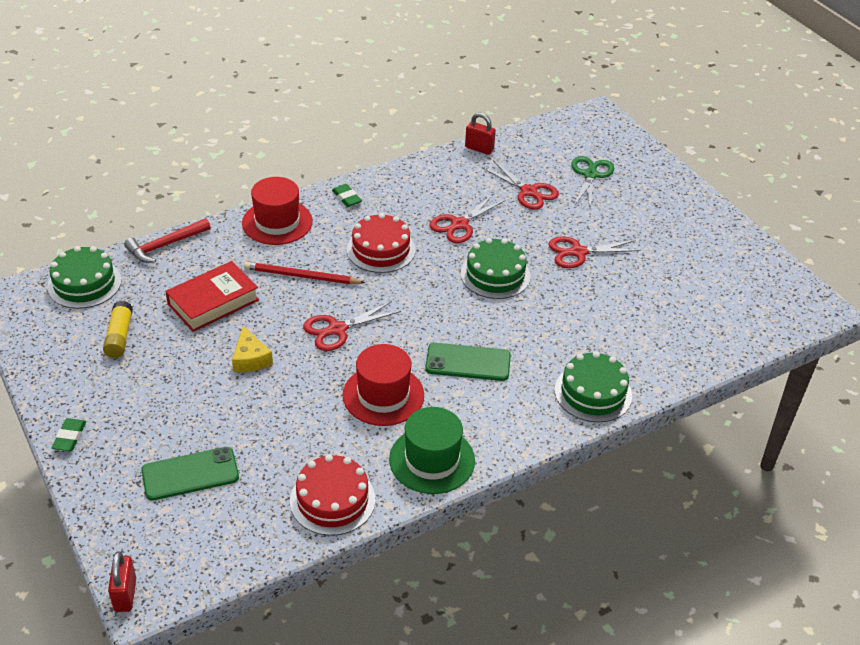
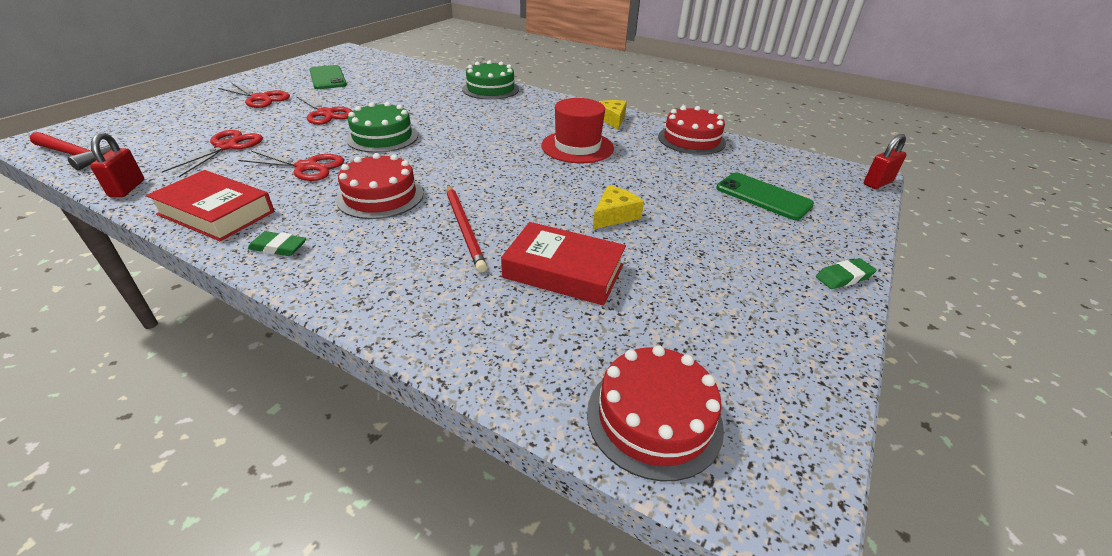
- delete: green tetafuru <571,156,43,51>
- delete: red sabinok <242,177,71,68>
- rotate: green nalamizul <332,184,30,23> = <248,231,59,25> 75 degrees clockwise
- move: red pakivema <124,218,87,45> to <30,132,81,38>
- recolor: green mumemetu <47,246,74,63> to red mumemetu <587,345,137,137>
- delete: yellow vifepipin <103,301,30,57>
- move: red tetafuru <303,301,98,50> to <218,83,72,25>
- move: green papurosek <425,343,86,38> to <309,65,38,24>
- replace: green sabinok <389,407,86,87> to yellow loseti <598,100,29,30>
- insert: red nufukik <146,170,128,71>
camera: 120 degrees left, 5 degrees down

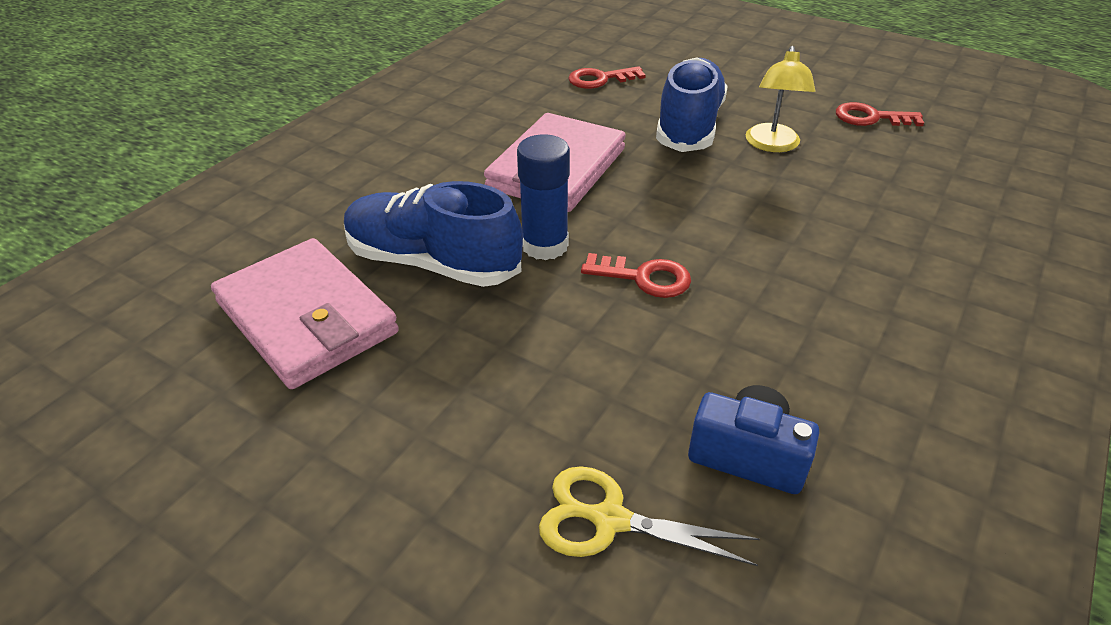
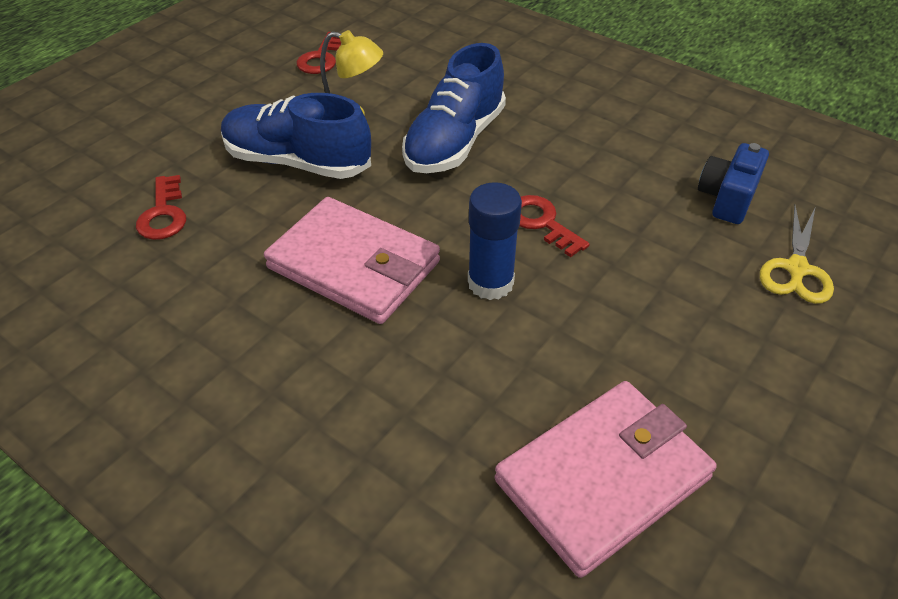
- move: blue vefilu <344,181,179,106> to <402,43,104,130>
- rotate: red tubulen <581,253,110,45> = <520,195,70,62> 60 degrees counterclockwise
camera: 85 degrees left, 5 degrees up

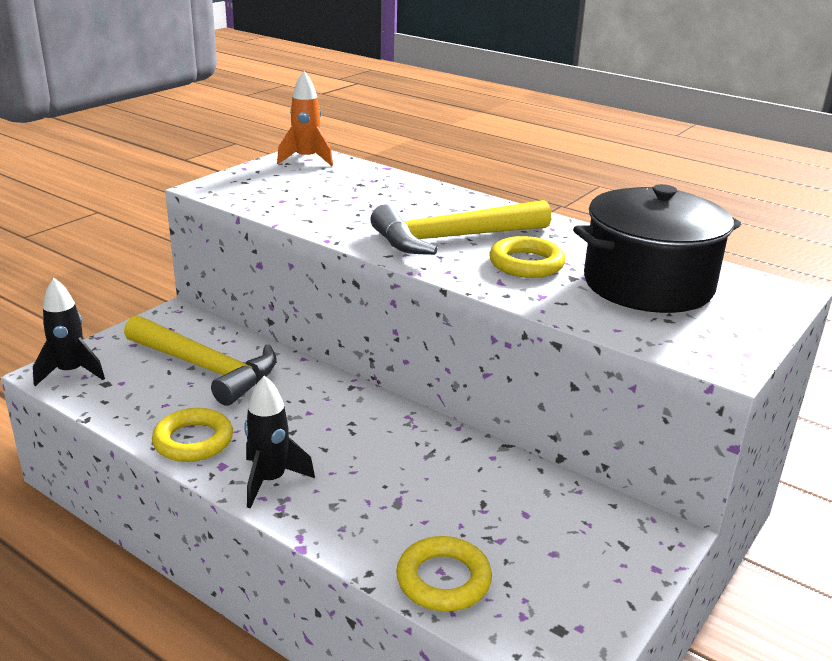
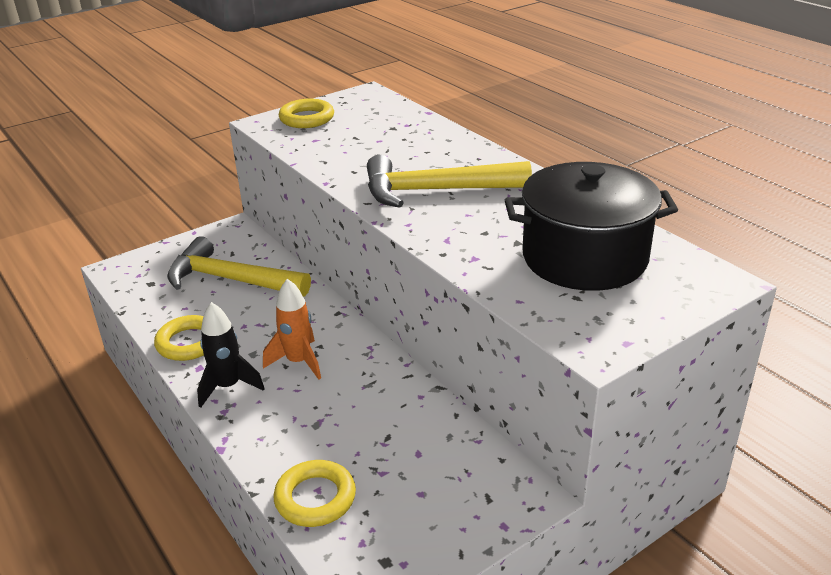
- move: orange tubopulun <277,71,56,95> to <263,279,58,101>
- move: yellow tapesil <489,236,76,42> to <279,99,55,29>
- delete: black tubopulun <33,278,72,108>
- rotate: yellow pakivema <124,315,153,91> = <167,236,144,61> 150 degrees clockwise
camera: 20 degrees right, 5 degrees up

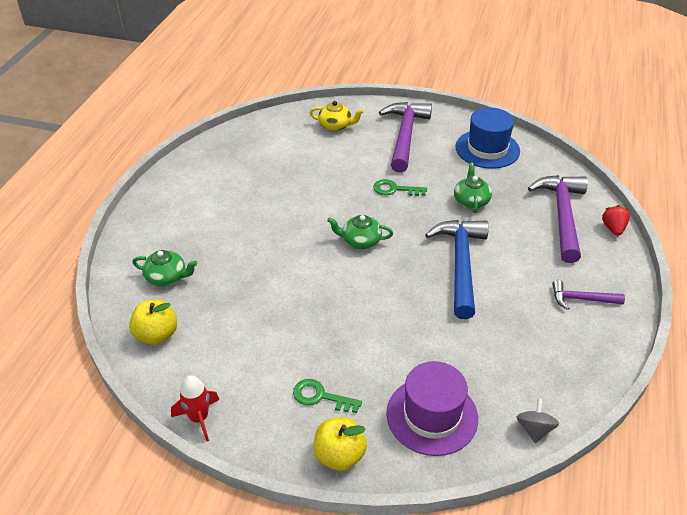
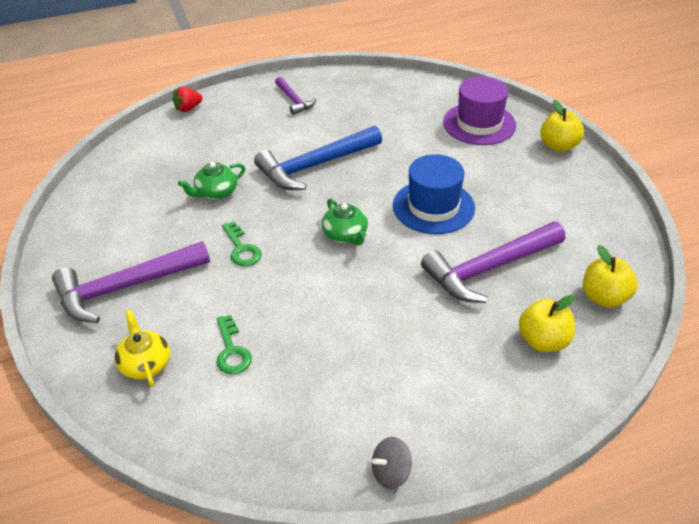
- move: blue sabinok <455,107,65,62> to <393,154,82,80>
- move: purple pakivema <528,175,60,88> to <421,222,144,81>
- replace: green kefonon <132,250,65,36> to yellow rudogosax <519,294,56,58>
- delete: red tubopulun <171,375,49,67>
- move: green tubulen <293,379,69,34> to <216,315,36,60>
- move: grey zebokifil <517,399,42,44> to <372,437,40,52>
camera: 125 degrees left, 0 degrees up

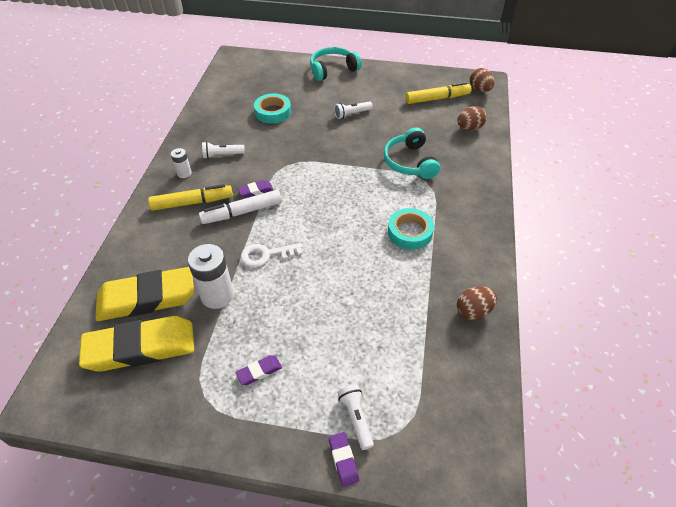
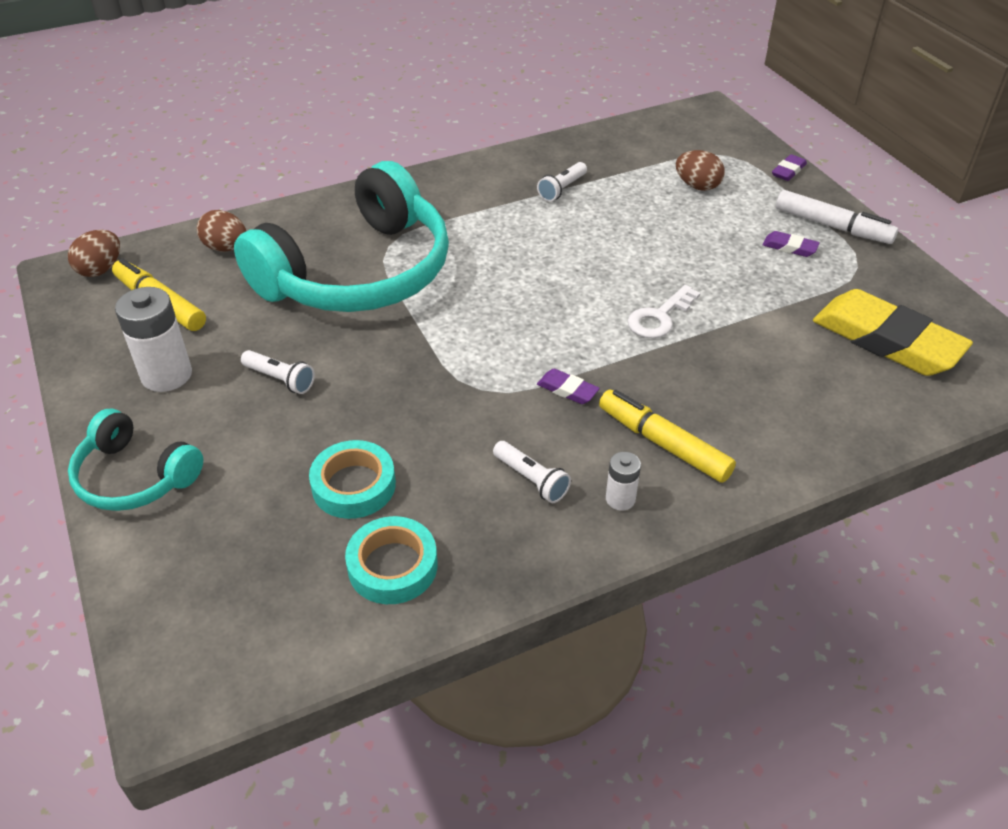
- resize: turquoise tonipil <383,127,57,52> = <234,161,215,151> x1.99
- move: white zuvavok <199,190,83,34> to <776,190,122,54>
- move: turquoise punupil <388,208,46,42> to <345,516,93,88>
- rotate: white tubulen <241,243,62,25> = <628,285,72,54> 90 degrees clockwise
- move: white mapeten <188,244,46,65> to <115,287,77,105>
- delete: yellow nalamizul <95,267,99,54>
- move: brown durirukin <457,286,40,34> to <676,150,49,41>
- move: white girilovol <338,385,36,65> to <537,162,50,40>
camera: 125 degrees left, 5 degrees down

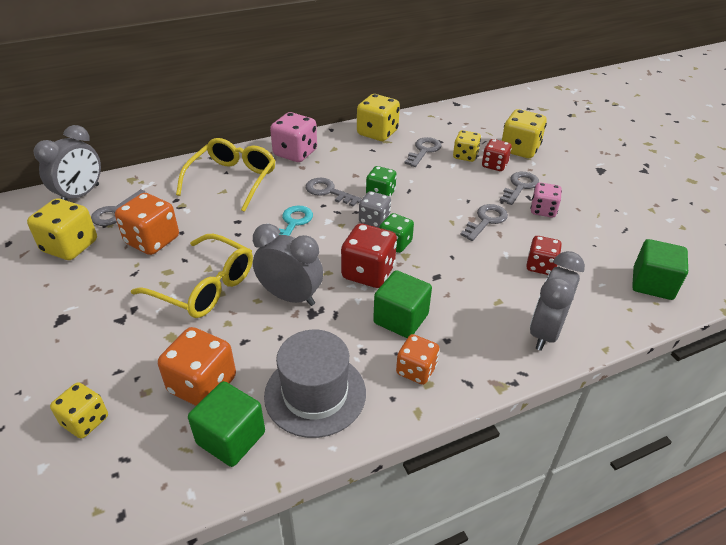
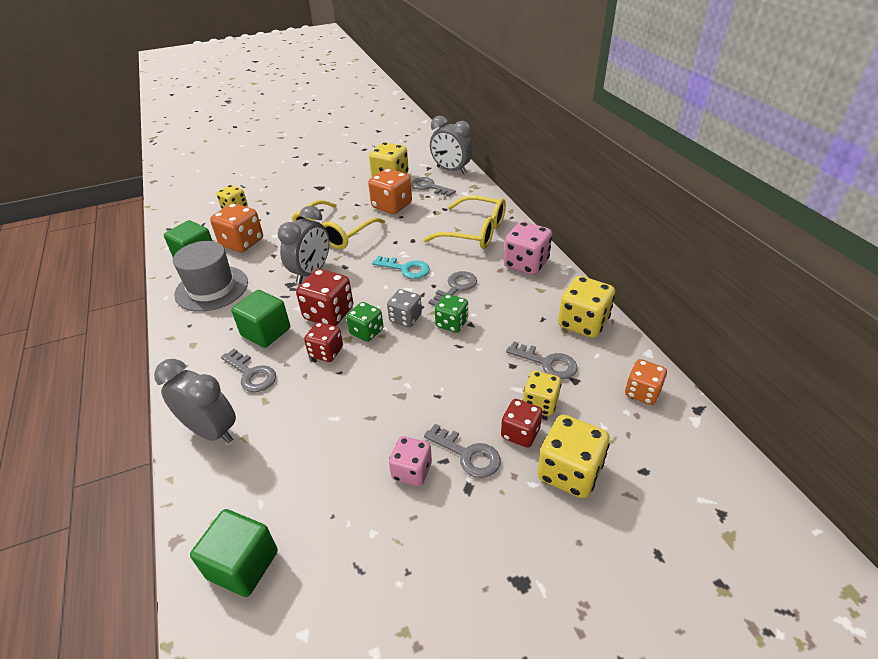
- move: grey tubulen <460,204,48,37> to <221,349,55,43>
- move: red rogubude <526,236,36,39> to <304,322,39,40>
- move: orange rogubude <396,334,43,51> to <625,359,42,46>
camera: 95 degrees right, 0 degrees up

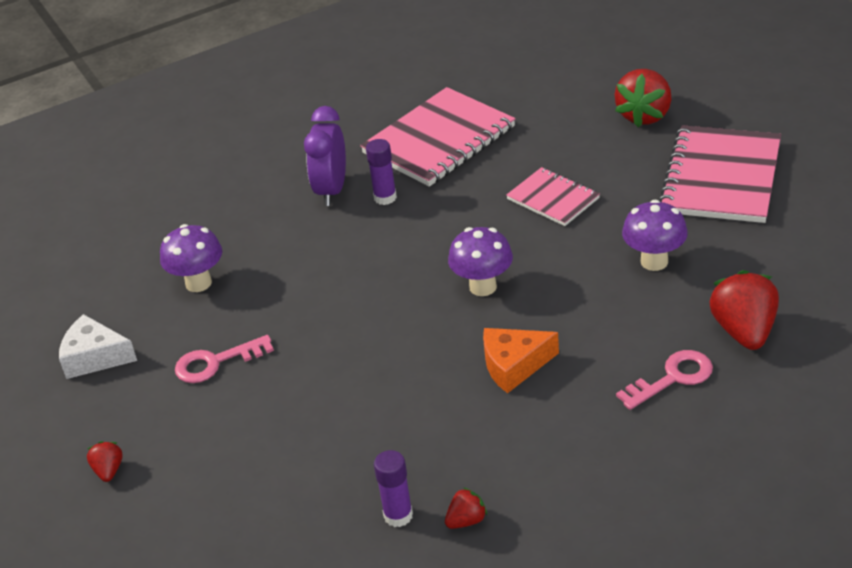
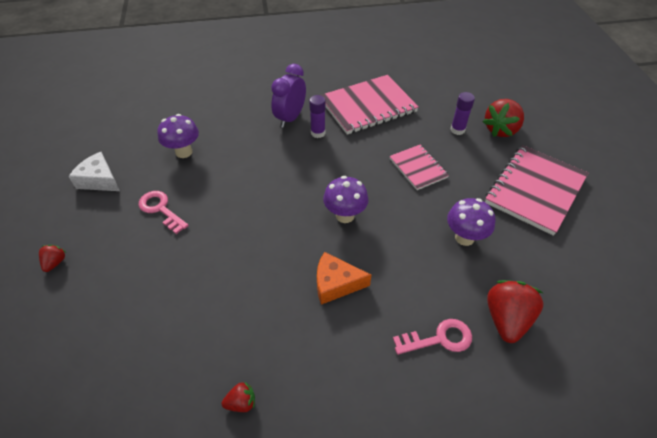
- rotate: pink tubulen <175,335,99,48> = <138,191,51,43> 45 degrees clockwise
- move: purple vifepipin <374,450,39,77> to <451,92,24,43>
camera: 15 degrees right, 10 degrees up

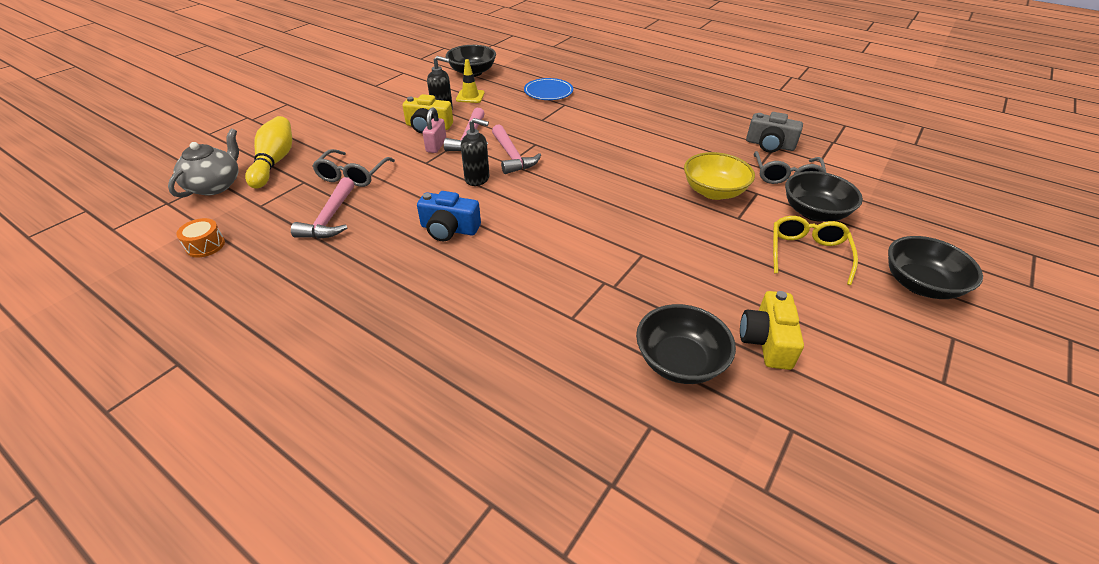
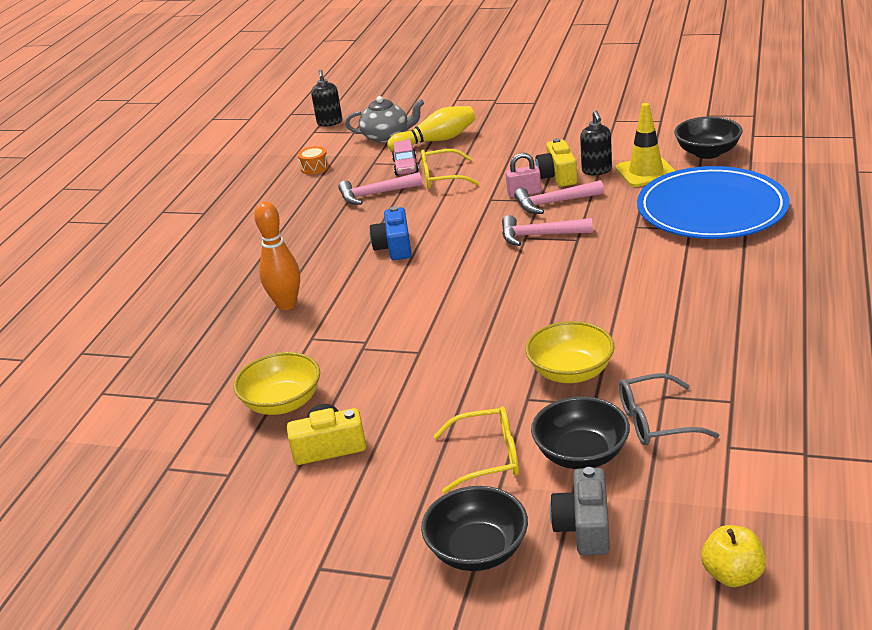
- resize: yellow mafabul <456,59,29,44> = <616,103,59,84> x1.57
- resize: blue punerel <524,78,49,22> = <637,166,152,73> x2.17
- move: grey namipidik <746,112,57,41> to <550,467,60,88>
- move: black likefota <461,118,28,68> to <311,70,31,56>
- rotate: pink pakivema <492,124,49,50> = <502,215,91,31> 45 degrees clockwise
- recolor: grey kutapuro <312,149,83,38> to yellow kutapuro <421,149,59,40>
- recolor: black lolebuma <636,304,100,80> to yellow lolebuma <234,352,86,63>
- insert: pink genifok <392,140,27,36>
- insert: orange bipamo <254,201,46,109>
- insert: yellow rudogosax <701,525,65,62>
camera: 75 degrees right, 10 degrees down

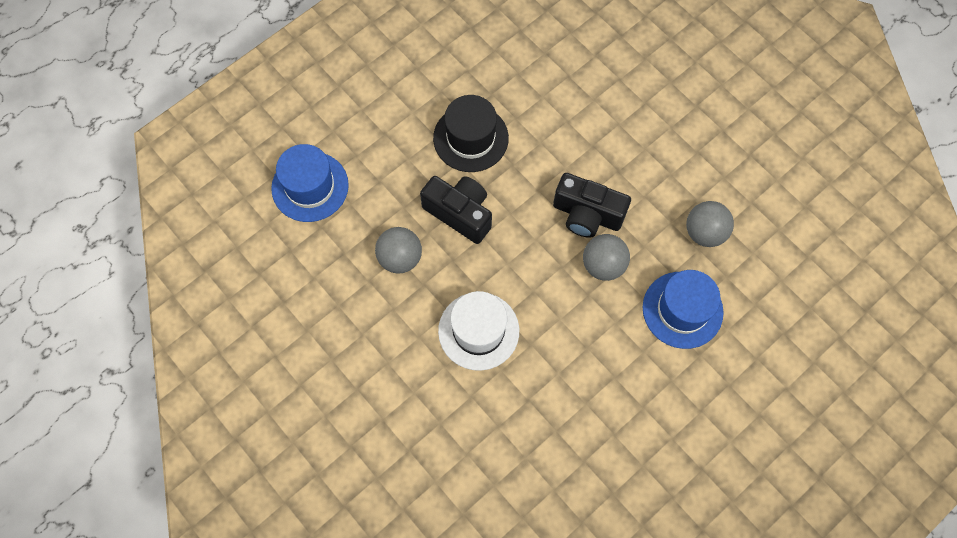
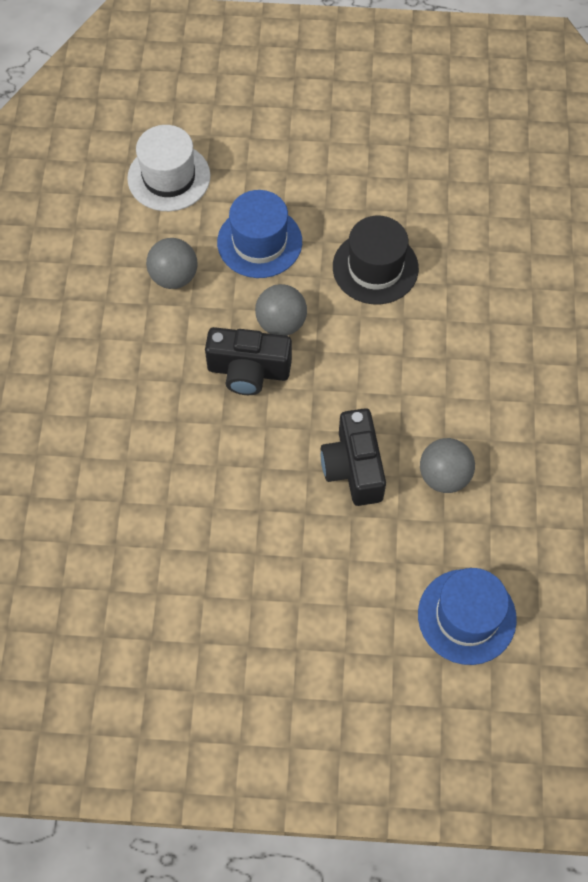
- move: black sabinok <433,95,76,77> to <333,216,86,89>
- rotate: black namipidik <553,173,78,65> = <205,327,87,68> 120 degrees clockwise
- move: white sabinok <438,291,81,80> to <127,125,84,86>
camera: 135 degrees left, 5 degrees down

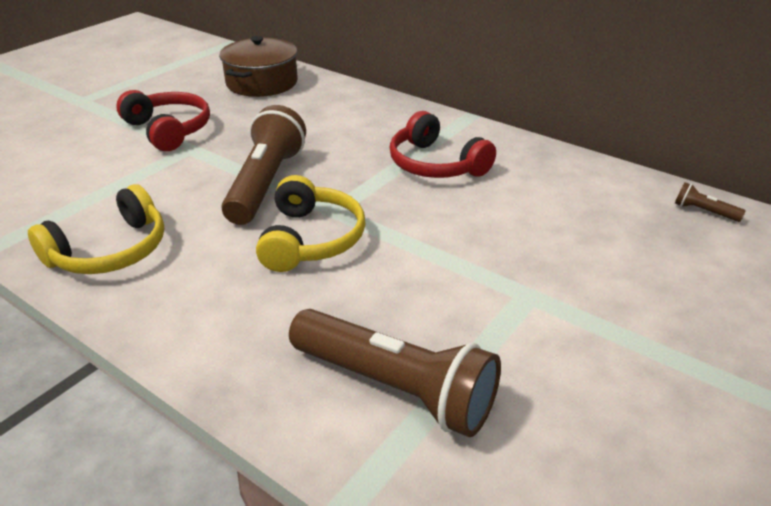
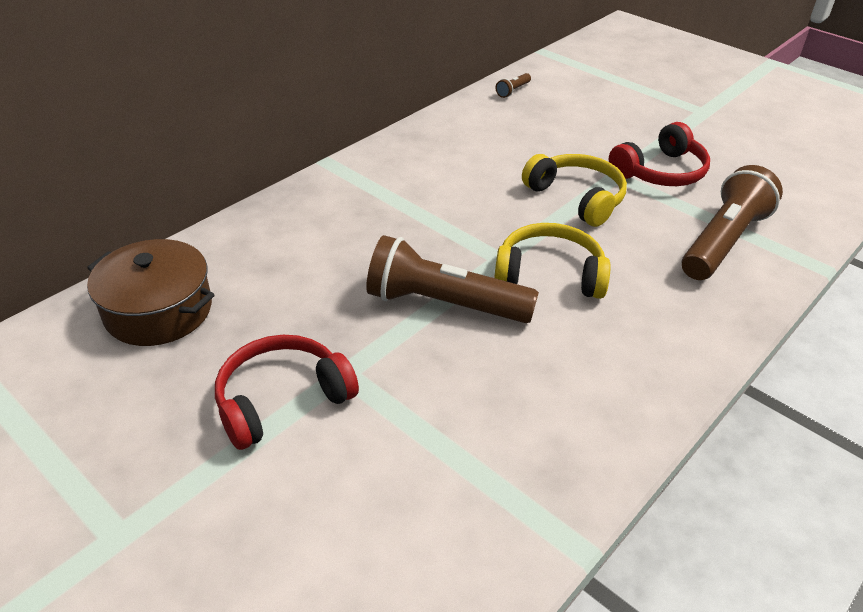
- move: red tonipil <390,111,106,67> to <609,122,101,64>
- move: yellow tonipil <28,184,136,90> to <522,154,105,73>
camera: 85 degrees left, 5 degrees up

